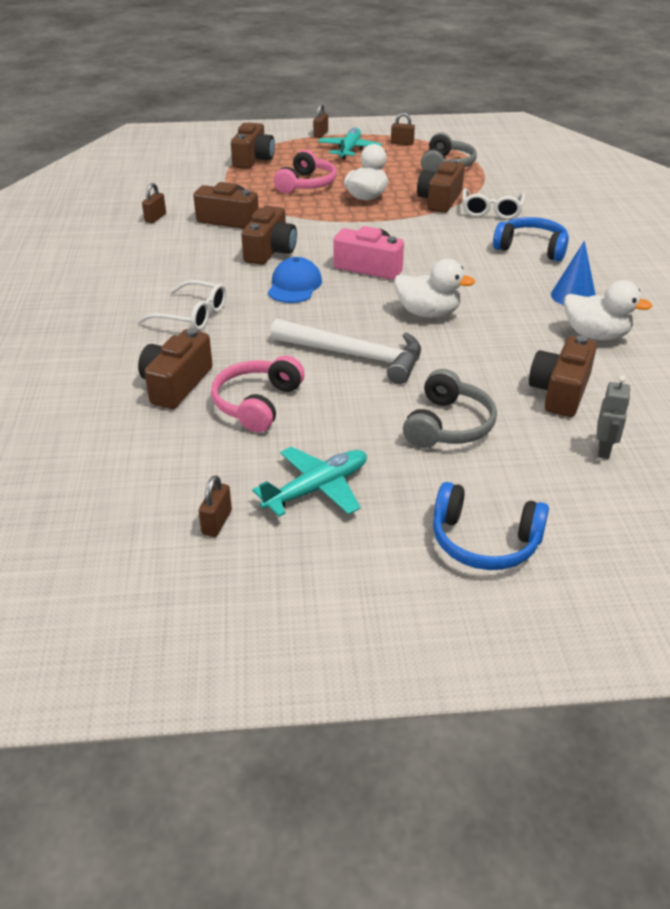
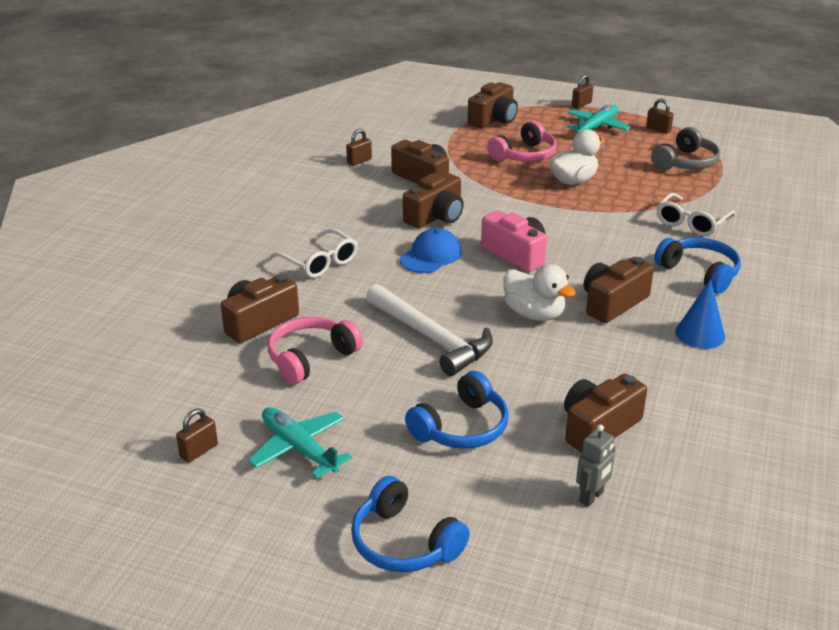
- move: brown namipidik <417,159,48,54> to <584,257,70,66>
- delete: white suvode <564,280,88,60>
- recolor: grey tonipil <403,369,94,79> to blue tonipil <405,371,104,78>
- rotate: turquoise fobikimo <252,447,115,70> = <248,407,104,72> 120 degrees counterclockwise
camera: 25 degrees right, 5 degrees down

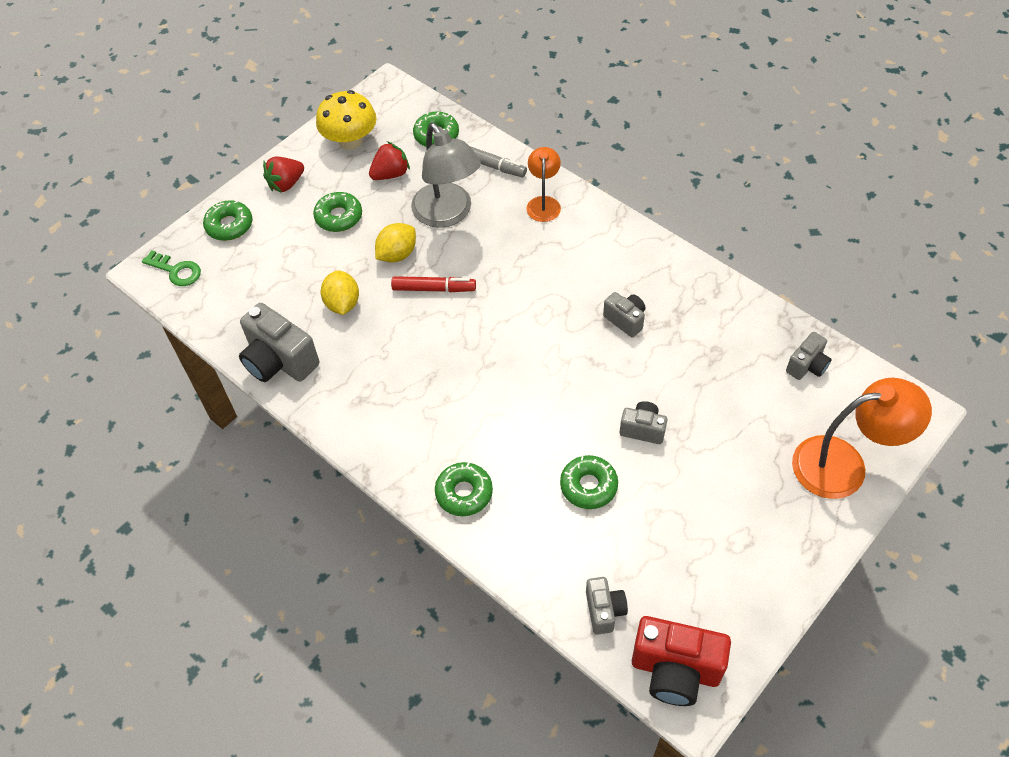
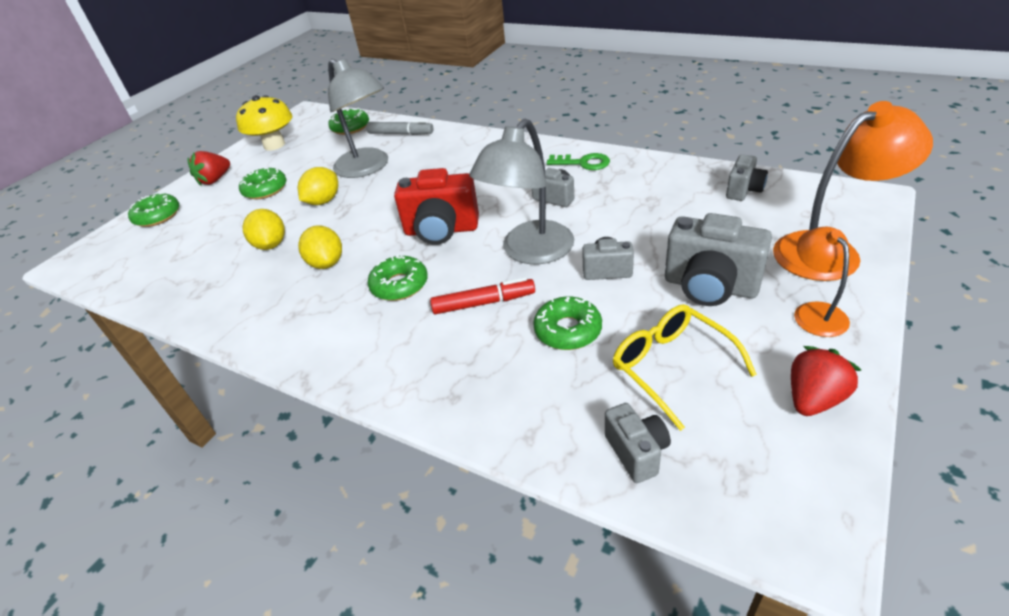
- move: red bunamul <369,141,41,39> to <791,346,70,70>
- move: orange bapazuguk <526,147,35,75> to <794,227,56,110>
- move: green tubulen <142,250,59,36> to <547,153,63,17>
- move: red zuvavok <391,276,85,16> to <430,277,105,37>
- move: grey namipidik <239,303,80,79> to <665,213,107,93>
- move: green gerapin <435,462,58,54> to <368,254,60,47>
- move: red namipidik <632,616,99,90> to <394,168,85,77>
- insert: grey bapazuguk <469,119,105,145>
- insert: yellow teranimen <298,225,44,44>
- insert: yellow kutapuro <613,304,144,127>
camera: 10 degrees left, 15 degrees down

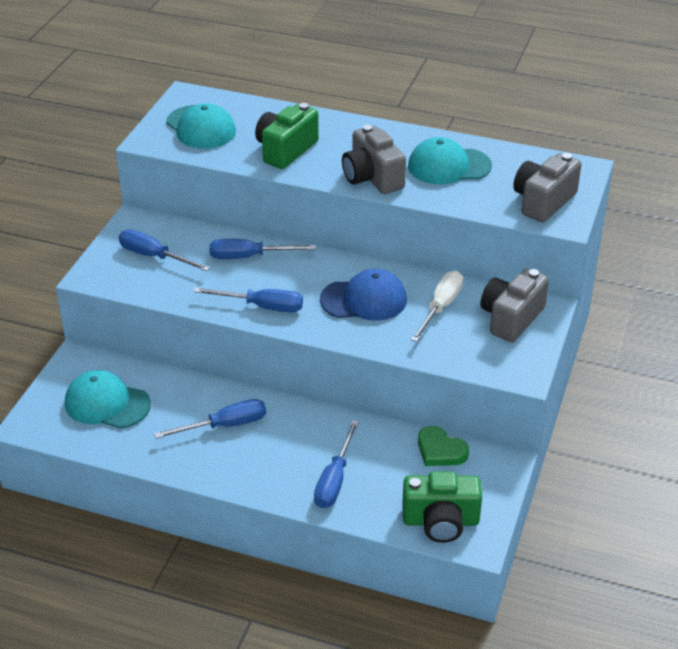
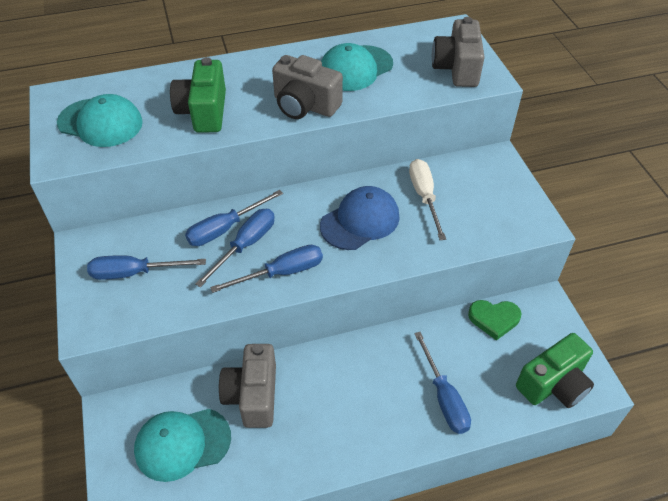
- move: grey namipidik <480,269,69,73> to <219,344,57,84>
- move: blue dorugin <154,399,112,40> to <195,209,80,78>
camera: 35 degrees left, 10 degrees up

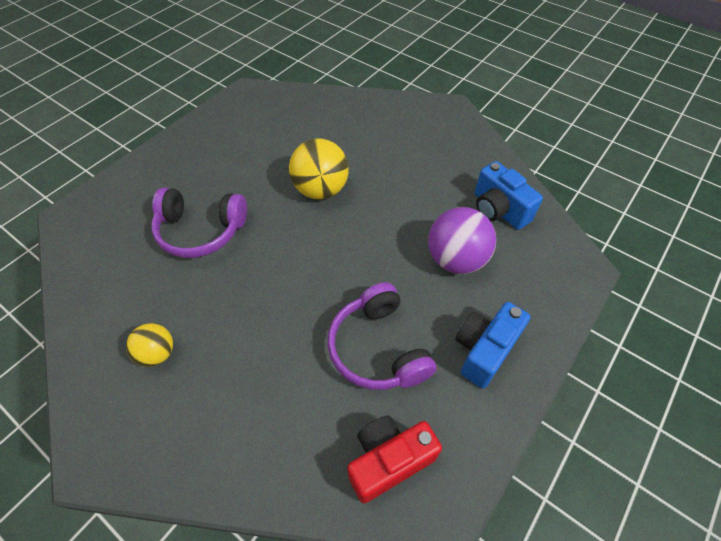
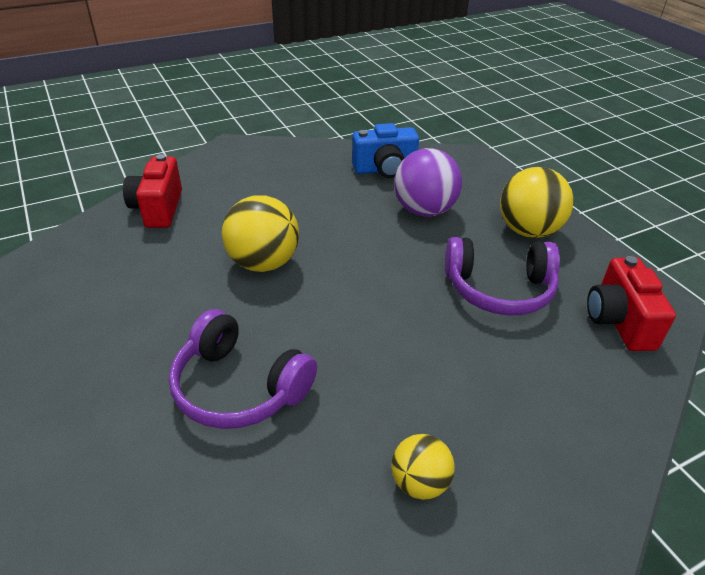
- rotate: purple tonipil <151,187,96,71> = <169,309,148,120> 90 degrees clockwise
- replace: blue namipidik <455,302,75,87> to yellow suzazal <500,167,73,71>
- insert: red namipidik <123,154,59,74>
camera: 65 degrees left, 15 degrees down

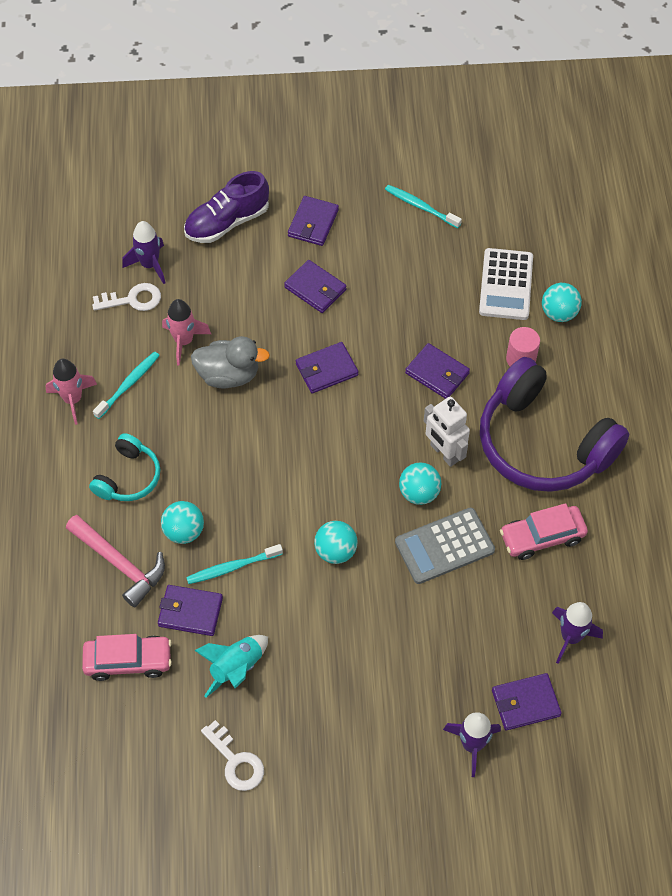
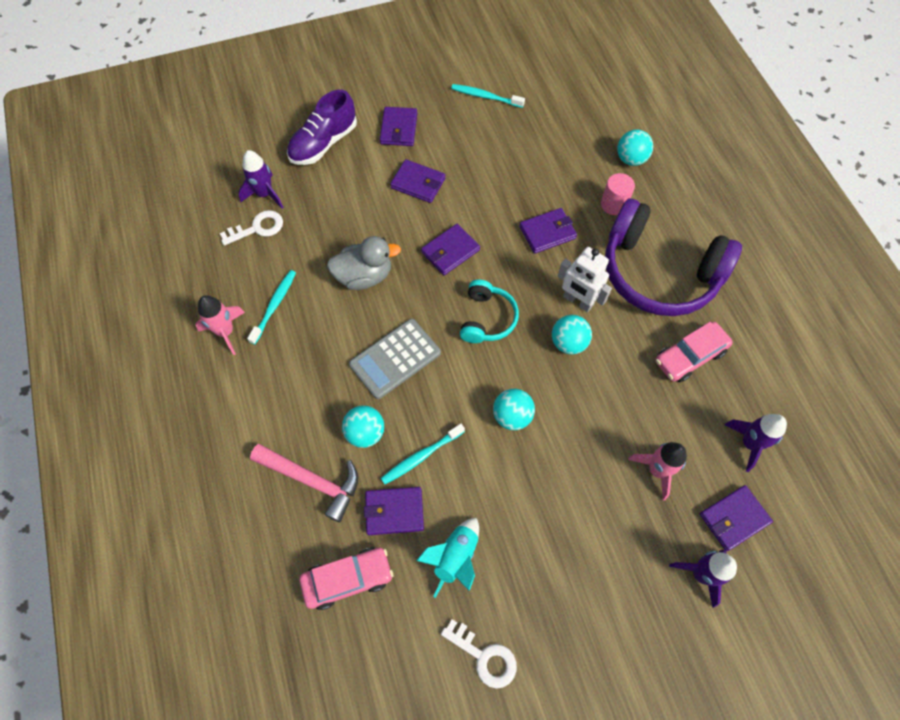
- delete: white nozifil <479,248,54,72>
- move: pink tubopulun <162,299,49,67> to <628,442,59,58>
- rotate: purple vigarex <405,343,65,56> = <519,208,58,46> 45 degrees counterclockwise
- move: turquoise tonipil <89,433,72,68> to <460,280,59,63>
- move: grey nozifil <395,508,100,76> to <349,319,92,80>
camera: 15 degrees left, 5 degrees up

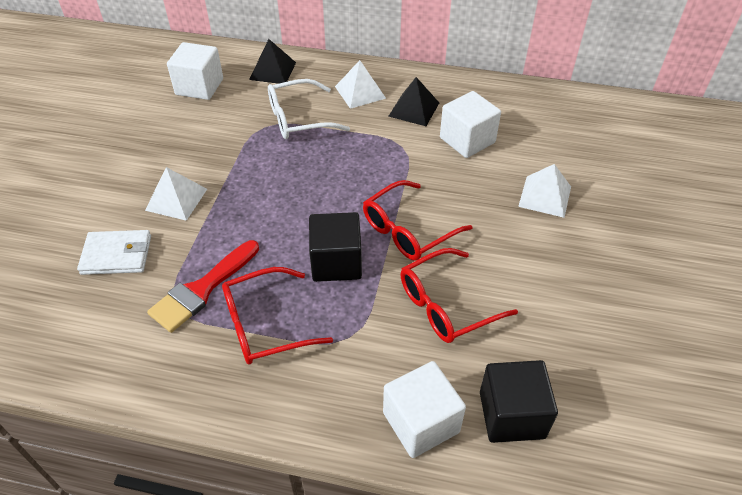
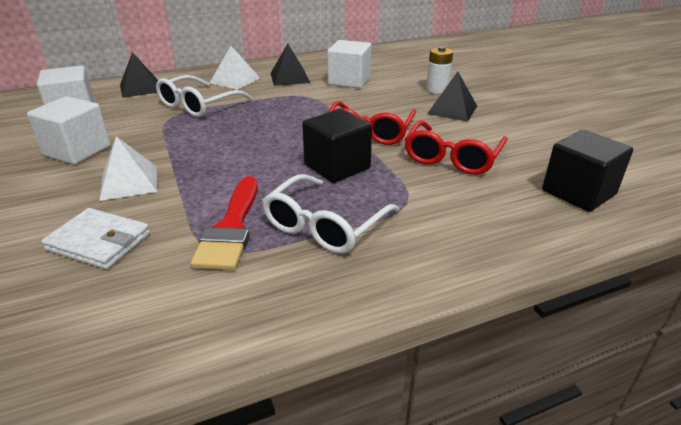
- replace: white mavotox <518,164,53,54> to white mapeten <426,46,27,48>
- rotate: white vigarex <77,230,74,45> = <41,208,109,61> 60 degrees clockwise
- recolor: red kutapuro <222,267,111,97> to white kutapuro <262,174,137,80>
- move: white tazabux <383,361,83,97> to <27,96,84,69>
- insert: black mavotox <427,72,50,49>
camera: 35 degrees left, 15 degrees down

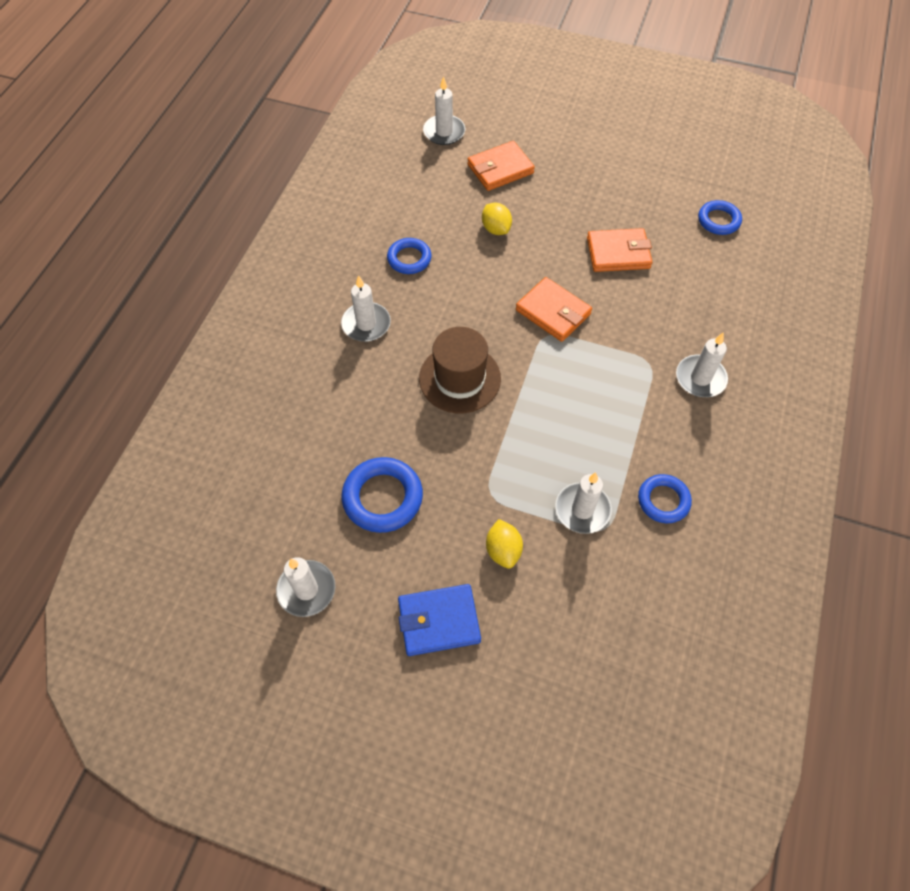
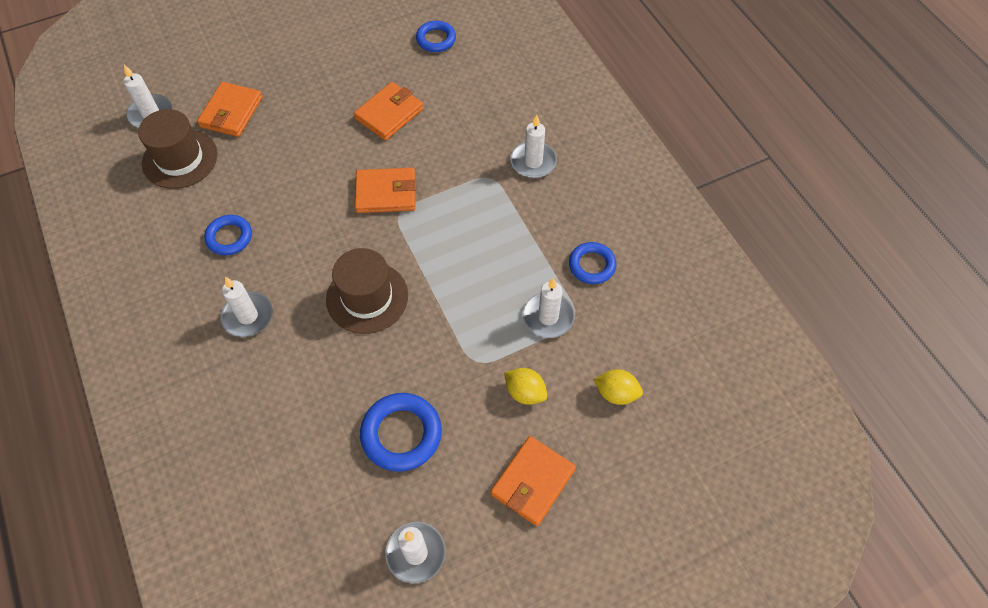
- move: yellow teranimen <482,203,30,32> to <594,369,49,36>
- recolor: blue vigarex <398,584,83,72> to orange vigarex <491,436,85,90>
- insert: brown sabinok <138,109,80,80>
camera: 45 degrees left, 0 degrees up

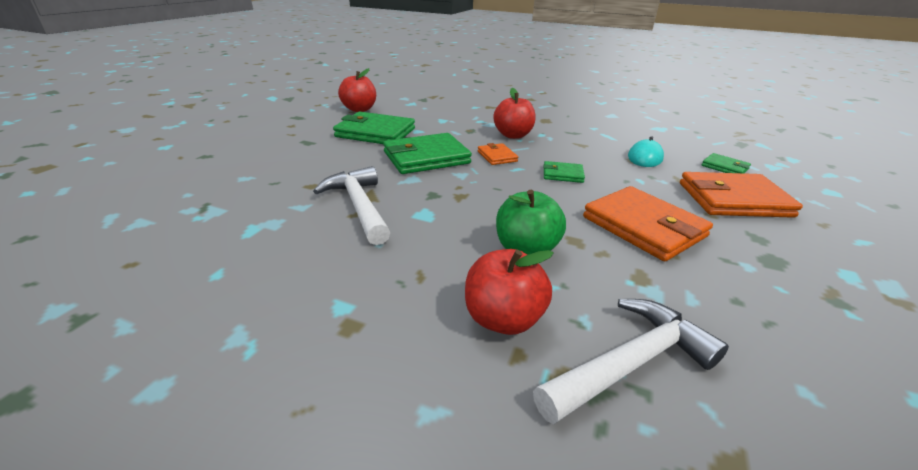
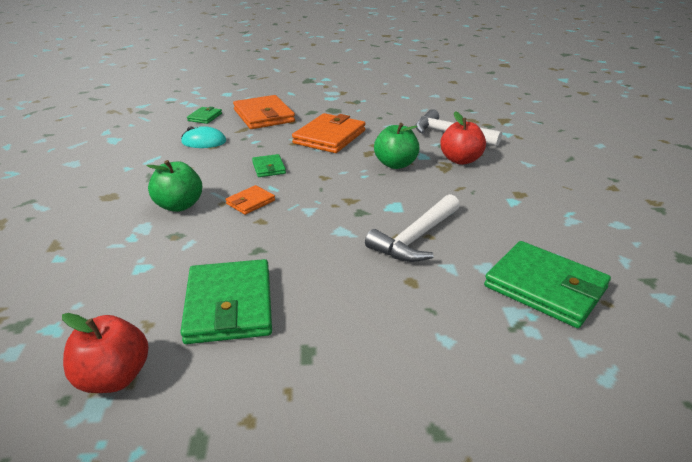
- recolor: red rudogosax <493,88,43,51> to green rudogosax <147,160,55,52>
- move: green vigarex <383,133,89,41> to <484,241,127,87>
camera: 115 degrees left, 0 degrees up

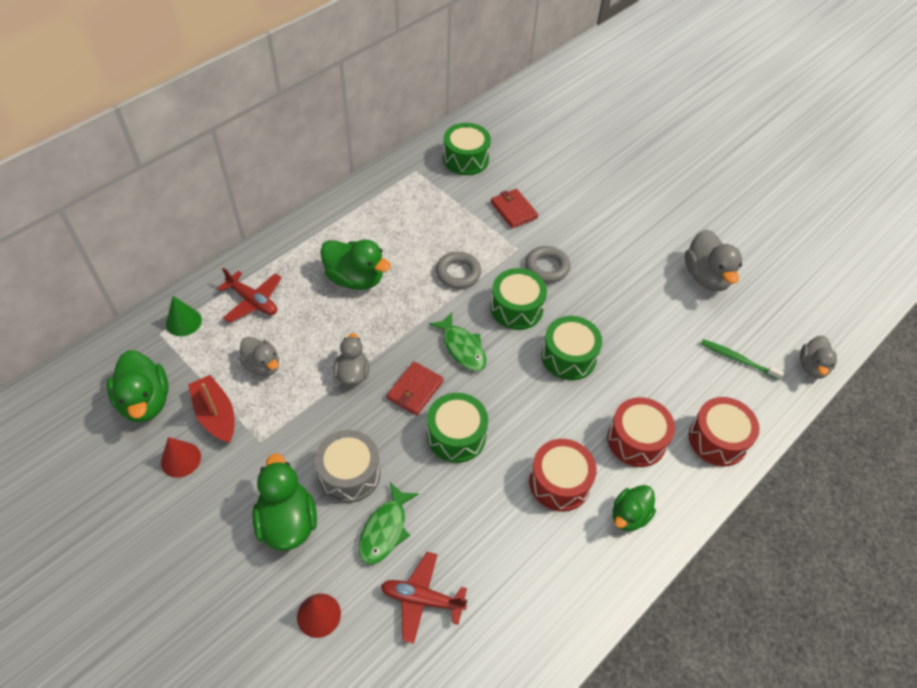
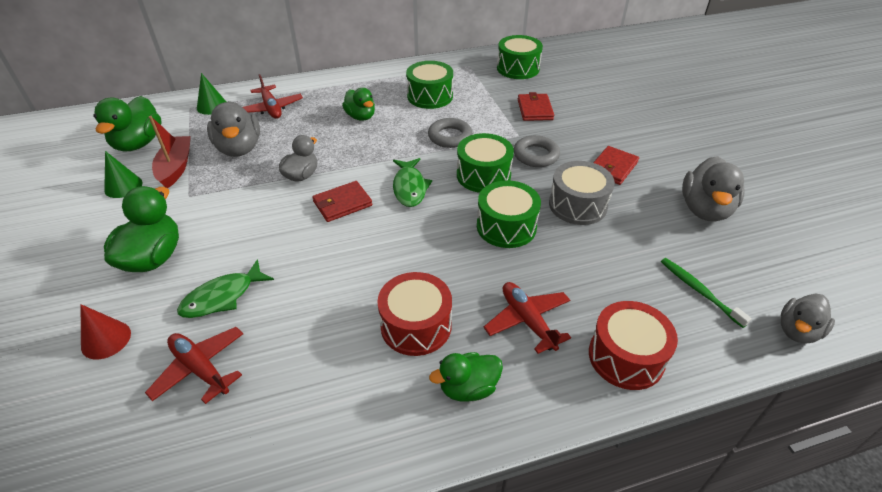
- resize: green suvode <320,240,71,50> = <342,88,33,32> x0.65
- resize: grey suvode <239,337,40,39> = <207,101,53,56> x1.55
- move: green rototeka <427,393,61,70> to <406,61,47,48>
- replace: red rototeka <607,397,68,70> to red fobikimo <484,282,87,72>
- move: grey rototeka <315,430,66,73> to <549,161,66,64>
- recolor: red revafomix <161,437,40,41> to green revafomix <104,151,38,47>
- insert: red vigarex <593,146,46,39>
camera: 30 degrees right, 10 degrees down

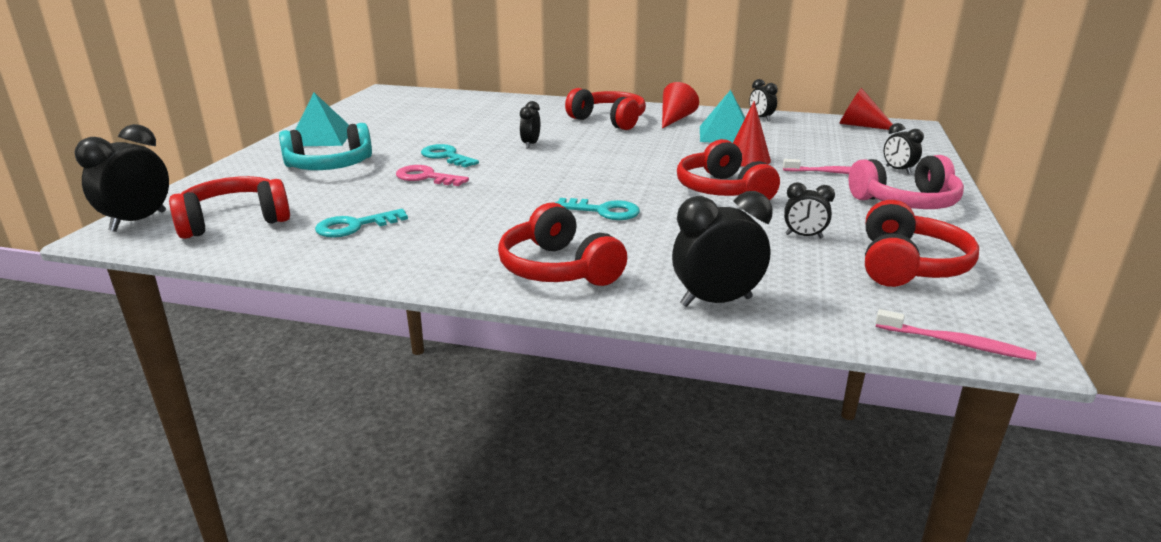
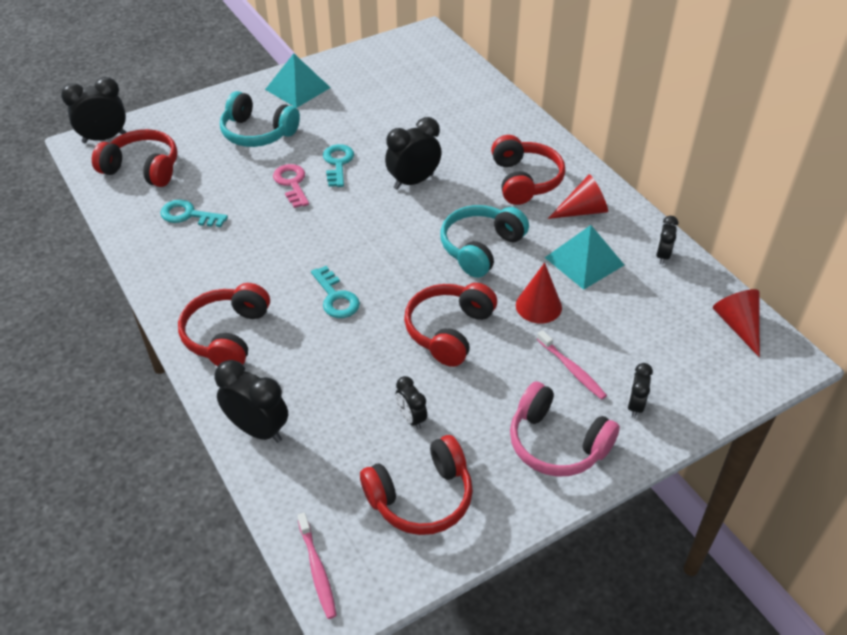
- resize: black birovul <520,101,20,48> = <385,117,57,73> x1.75
- insert: turquoise tonipil <440,205,89,73>
camera: 45 degrees right, 20 degrees up

